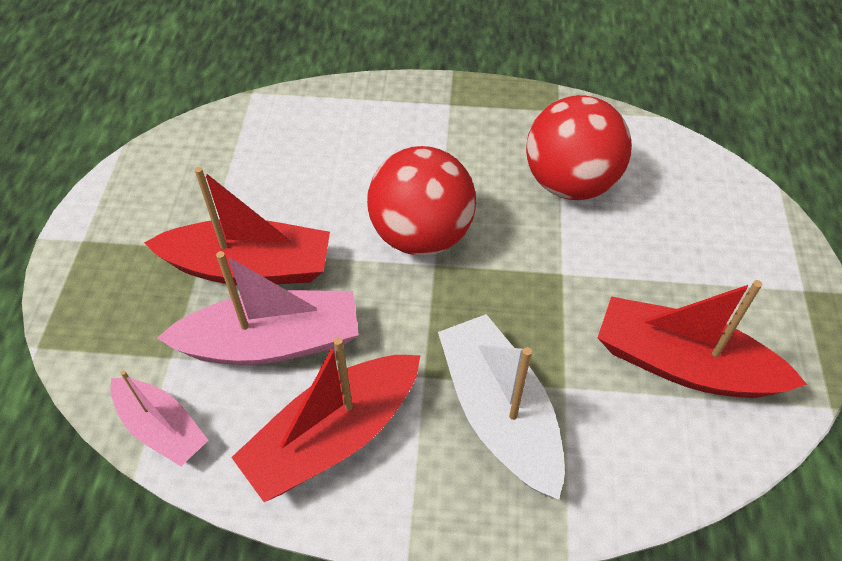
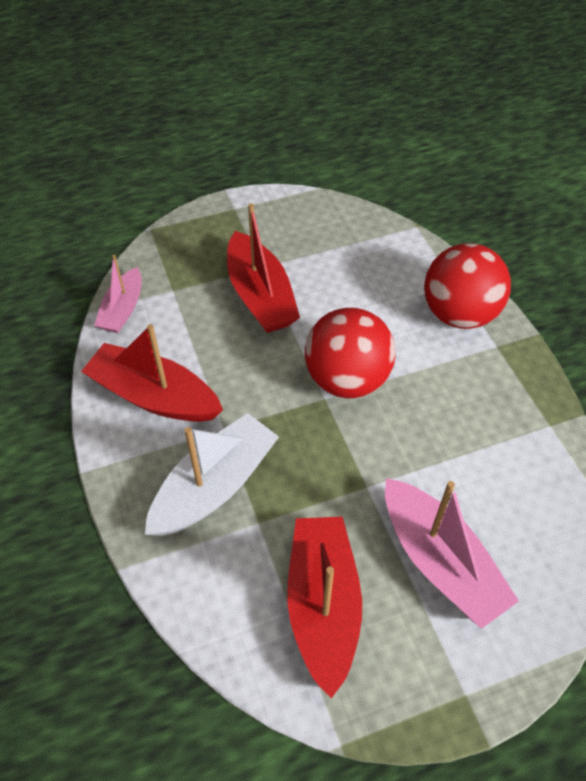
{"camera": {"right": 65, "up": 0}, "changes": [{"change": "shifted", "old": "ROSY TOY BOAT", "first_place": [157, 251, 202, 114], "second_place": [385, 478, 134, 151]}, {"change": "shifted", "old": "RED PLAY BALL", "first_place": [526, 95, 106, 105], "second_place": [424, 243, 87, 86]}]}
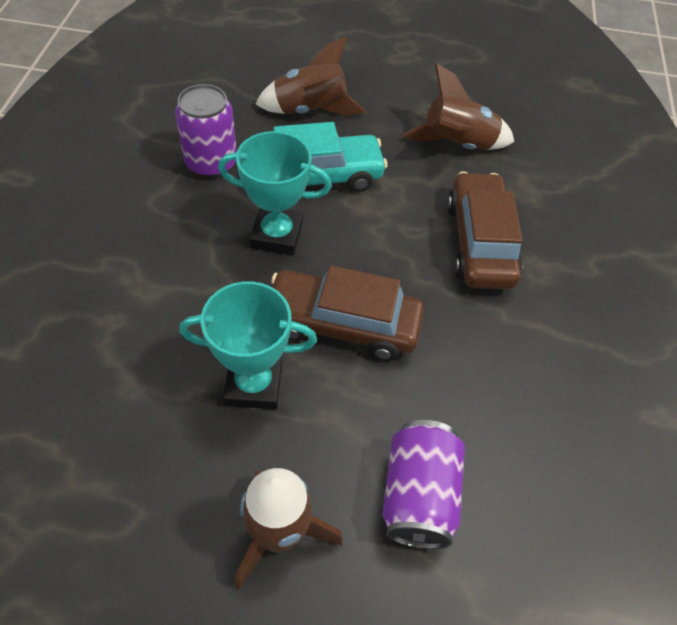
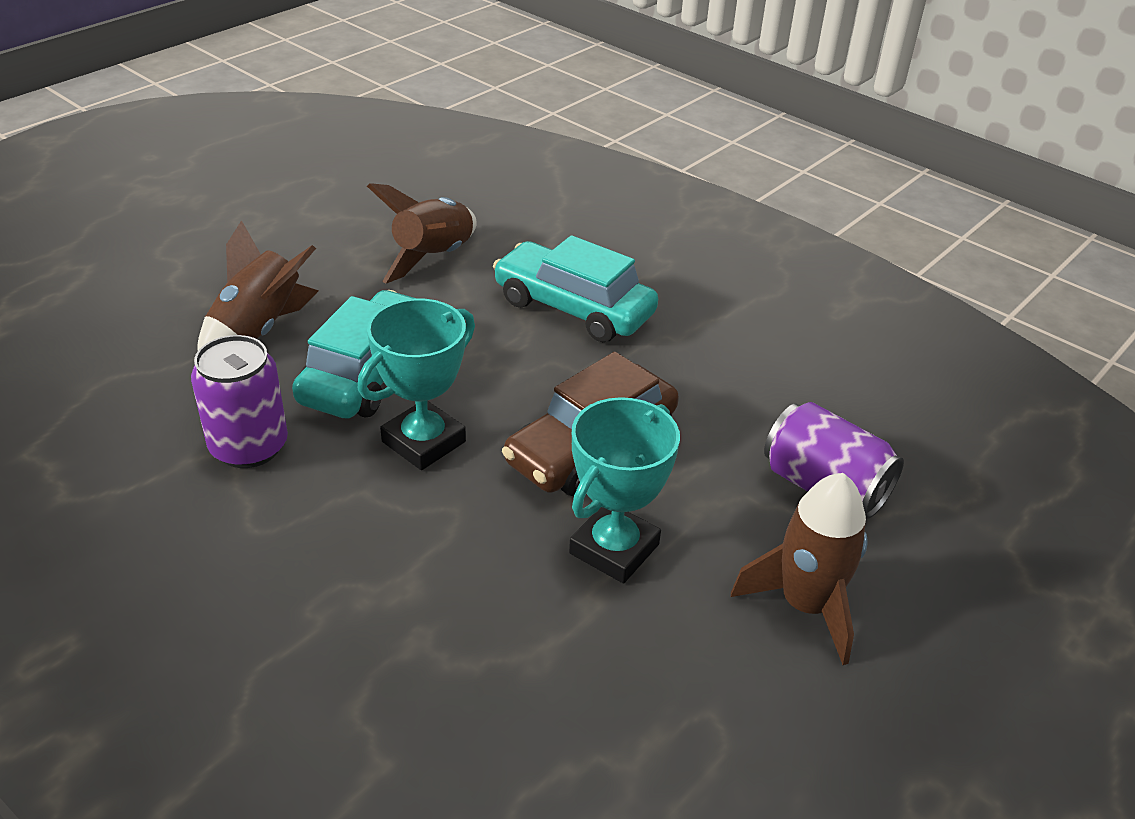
{"camera": {"right": -55, "up": -15}, "changes": [{"change": "repainted", "old": "DARK BROWN CAR", "new": "TEAL CAR", "first_place": [447, 172, 76, 117], "second_place": [493, 235, 165, 107]}]}
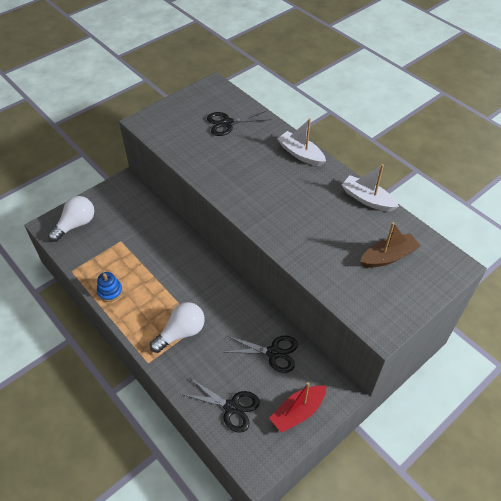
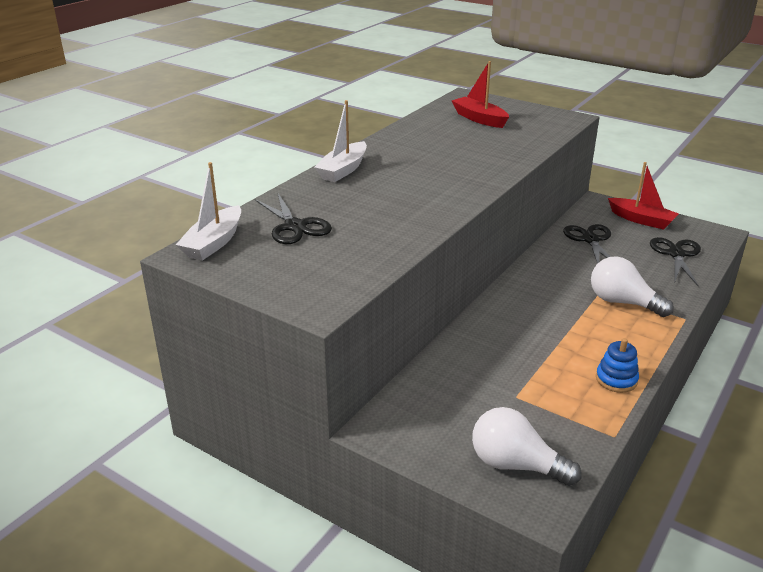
{"camera": {"right": -105, "up": -20}, "changes": [{"change": "shifted", "old": "SNOW-WHITE TOY BOAT", "first_place": [342, 164, 57, 48], "second_place": [176, 162, 65, 99]}, {"change": "repainted", "old": "DARK BROWN TOY BOAT", "new": "RED TOY BOAT", "first_place": [360, 222, 61, 46], "second_place": [452, 61, 57, 67]}]}
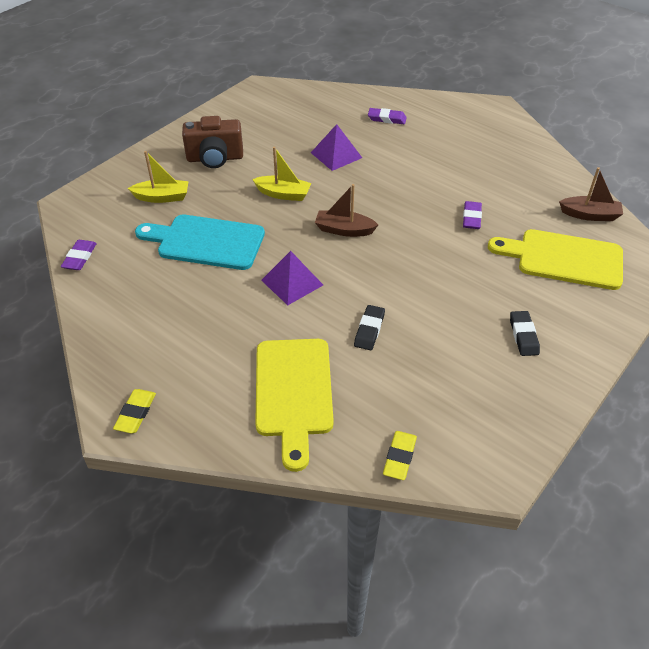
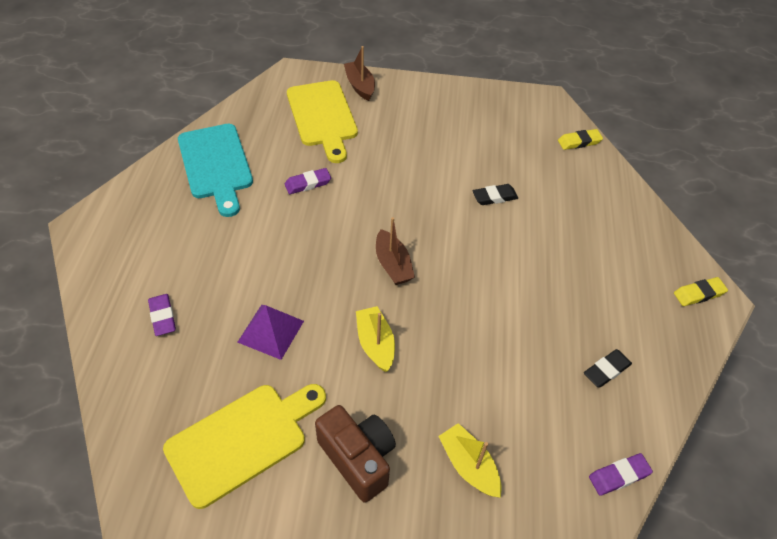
{"camera": {"right": -125, "up": 5}, "changes": [{"change": "shifted", "old": "TEAL CHOPPING BOARD", "first_place": [135, 215, 130, 55], "second_place": [178, 124, 75, 93]}, {"change": "shifted", "old": "YELLOW CHOPPING BOARD", "first_place": [255, 339, 79, 133], "second_place": [163, 384, 163, 125]}, {"change": "gone", "old": "PURPLE PYRAMID", "first_place": [261, 251, 62, 54]}, {"change": "shifted", "old": "BLACK ERASER", "first_place": [510, 311, 30, 45], "second_place": [584, 349, 48, 39]}, {"change": "shifted", "old": "DARK BROWN TOY BOAT", "first_place": [559, 167, 64, 54], "second_place": [344, 46, 31, 55]}]}
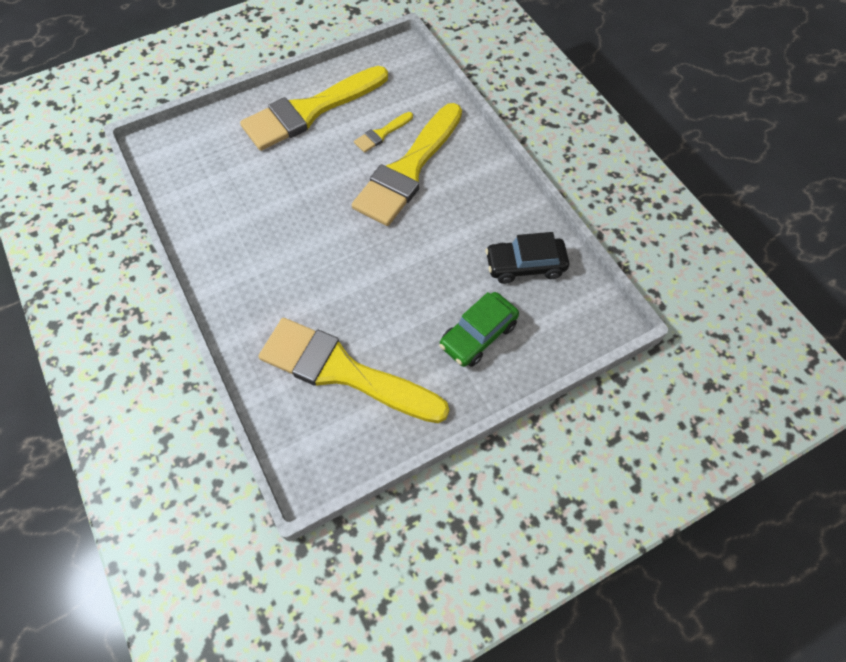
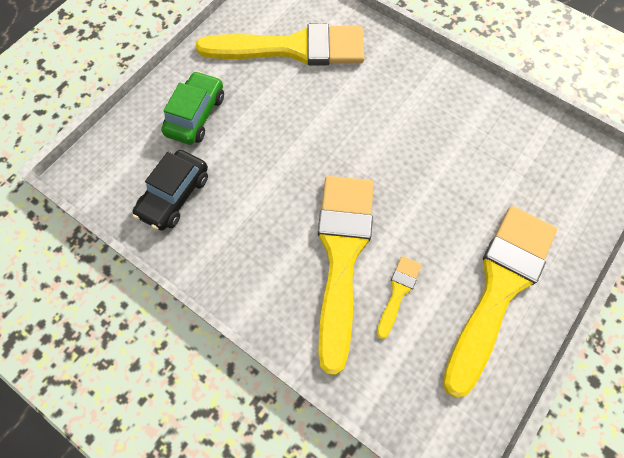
{"camera": {"right": 155, "up": 5}, "changes": [{"change": "rotated", "old": "BLACK CAR", "first_place": [485, 232, 84, 52], "second_place": [133, 150, 75, 81], "degrees": 150}]}
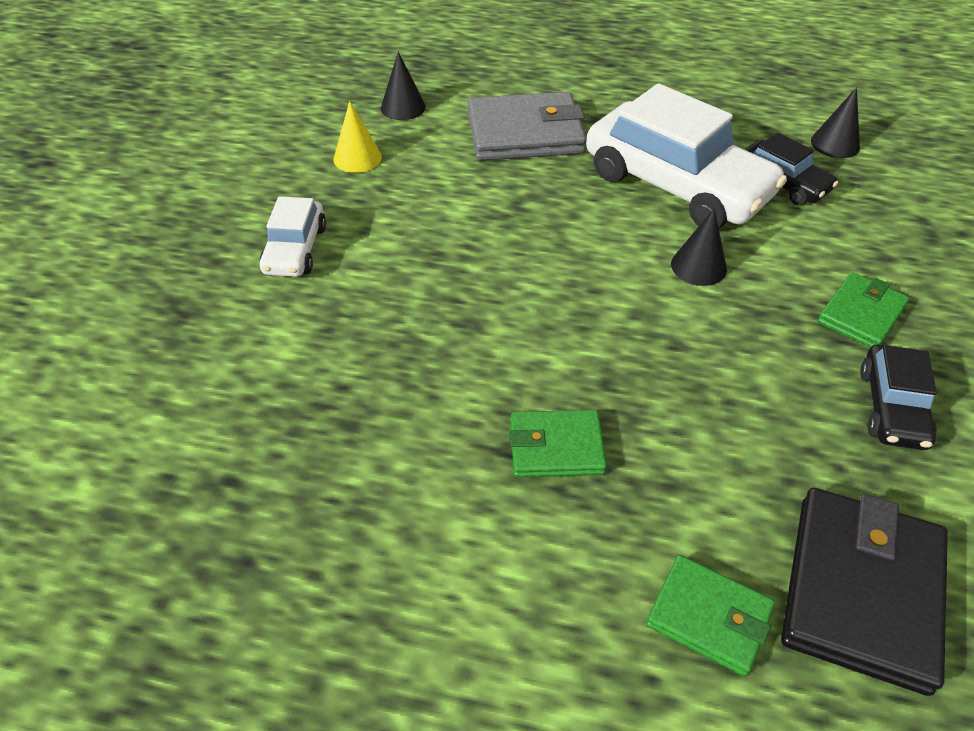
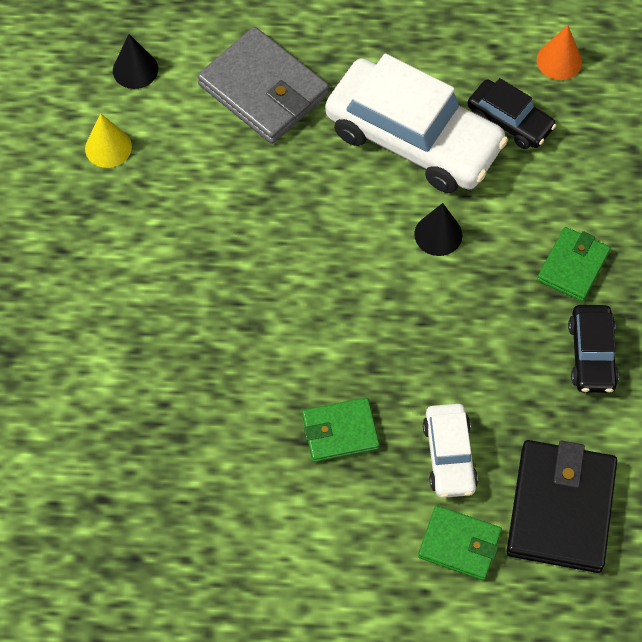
{"camera": {"right": -10, "up": 15}, "changes": [{"change": "shifted", "old": "SNOW-WHITE CAR", "first_place": [259, 196, 67, 81], "second_place": [423, 404, 55, 94]}, {"change": "rotated", "old": "GREY BILLFOLD", "first_place": [468, 92, 119, 69], "second_place": [197, 27, 132, 117], "degrees": 60}, {"change": "repainted", "old": "BLACK CONE", "new": "ORANGE-COLOURED CONE", "first_place": [811, 87, 49, 71], "second_place": [537, 25, 45, 55]}]}
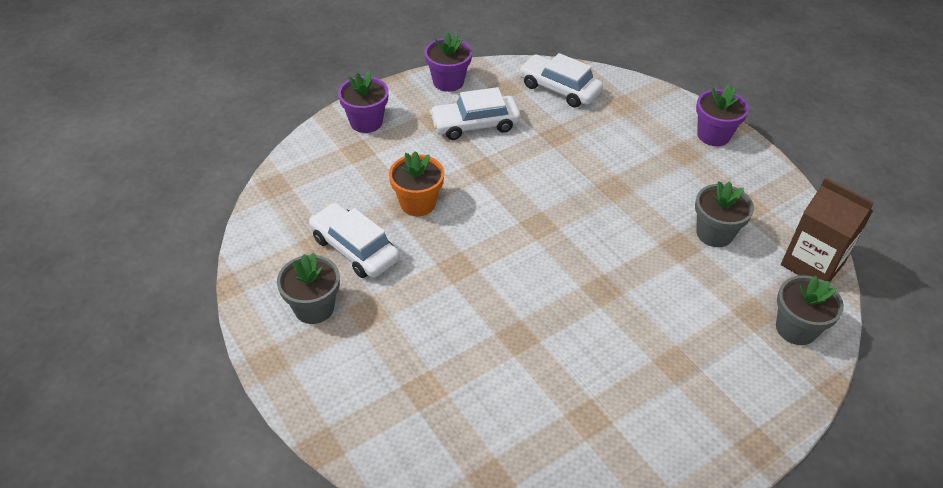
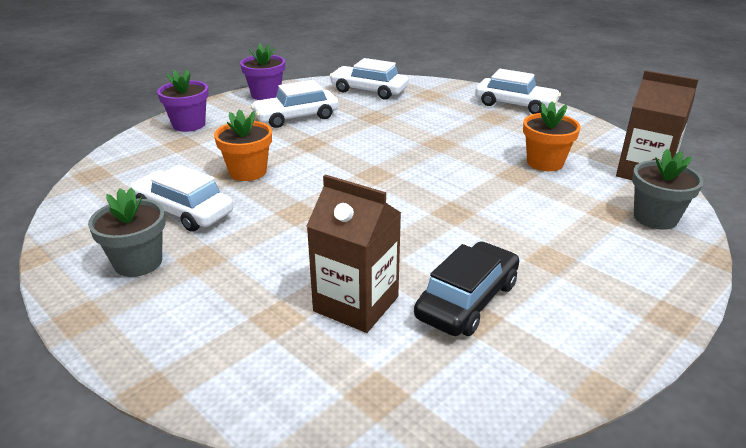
{"camera": {"right": -10, "up": -15}, "changes": [{"change": "repainted", "old": "GREY FLOWER POT", "new": "ORANGE-COLOURED FLOWER POT", "first_place": [695, 181, 59, 66], "second_place": [523, 101, 58, 70]}, {"change": "swapped", "old": "PURPLE FLOWER POT", "new": "SNOW-WHITE CAR", "first_place": [696, 84, 53, 62], "second_place": [475, 69, 86, 45]}, {"change": "new", "new": "DARK BROWN JUICE CARTON", "second_place": [307, 174, 94, 159]}, {"change": "new", "new": "BLACK CAR", "second_place": [414, 241, 105, 95]}]}
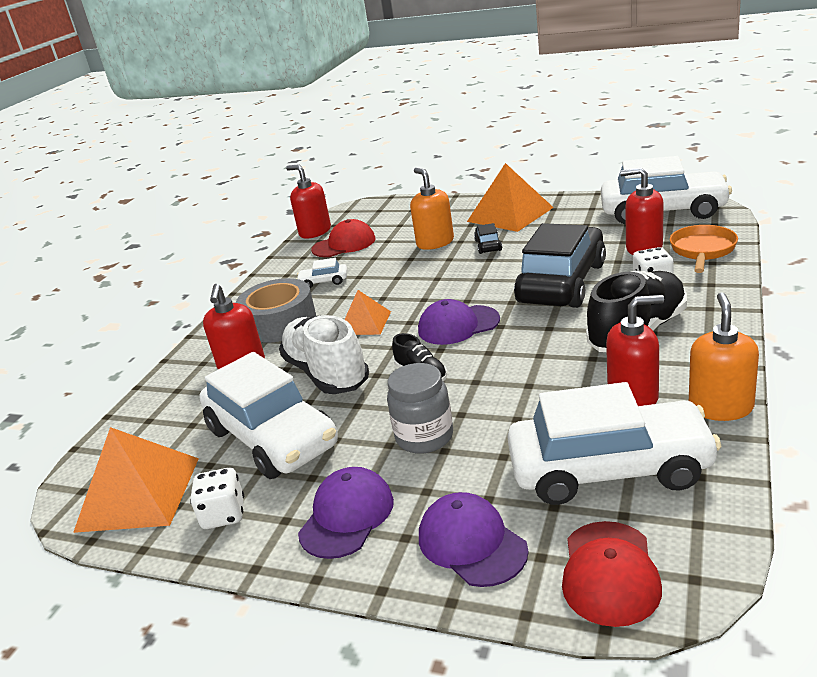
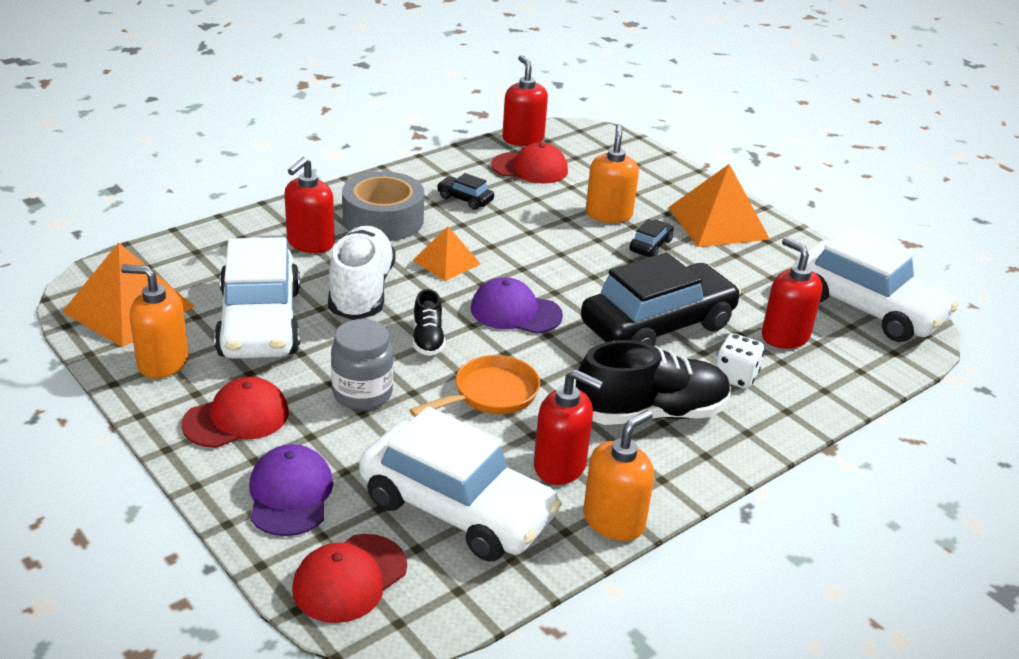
{"camera": {"right": 25, "up": 5}, "changes": [{"change": "swapped", "old": "SNOW-WHITE DICE", "new": "ORANGE-COLOURED SOAP PUMP", "first_place": [190, 468, 54, 61], "second_place": [121, 264, 68, 114]}, {"change": "repainted", "old": "SNOW-WHITE CAR", "new": "BLACK CAR", "first_place": [296, 258, 52, 30], "second_place": [437, 173, 57, 37]}, {"change": "repainted", "old": "PURPLE BASEBALL CAP", "new": "RED BASEBALL CAP", "first_place": [298, 467, 96, 92], "second_place": [181, 377, 108, 71]}, {"change": "shifted", "old": "ORANGE-COLOURED SKILLET", "first_place": [670, 225, 68, 48], "second_place": [409, 355, 131, 61]}]}
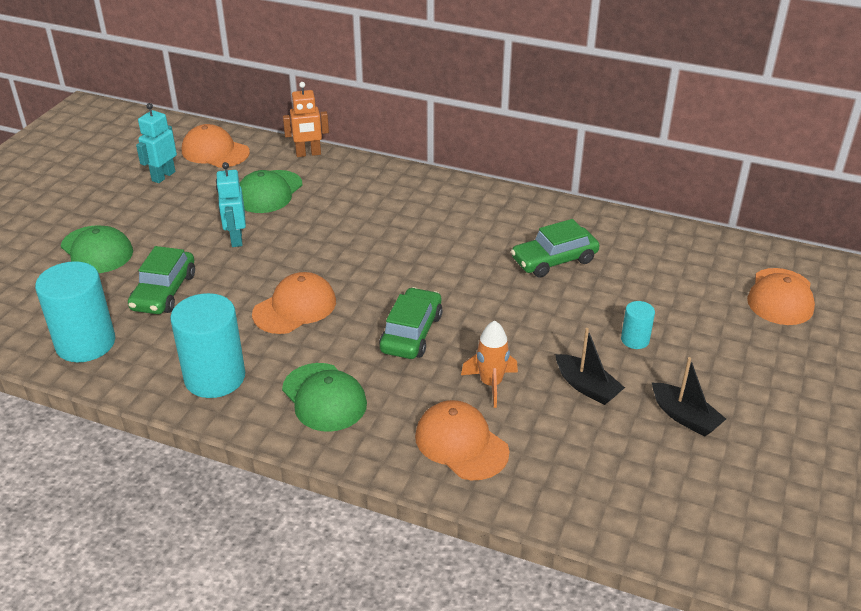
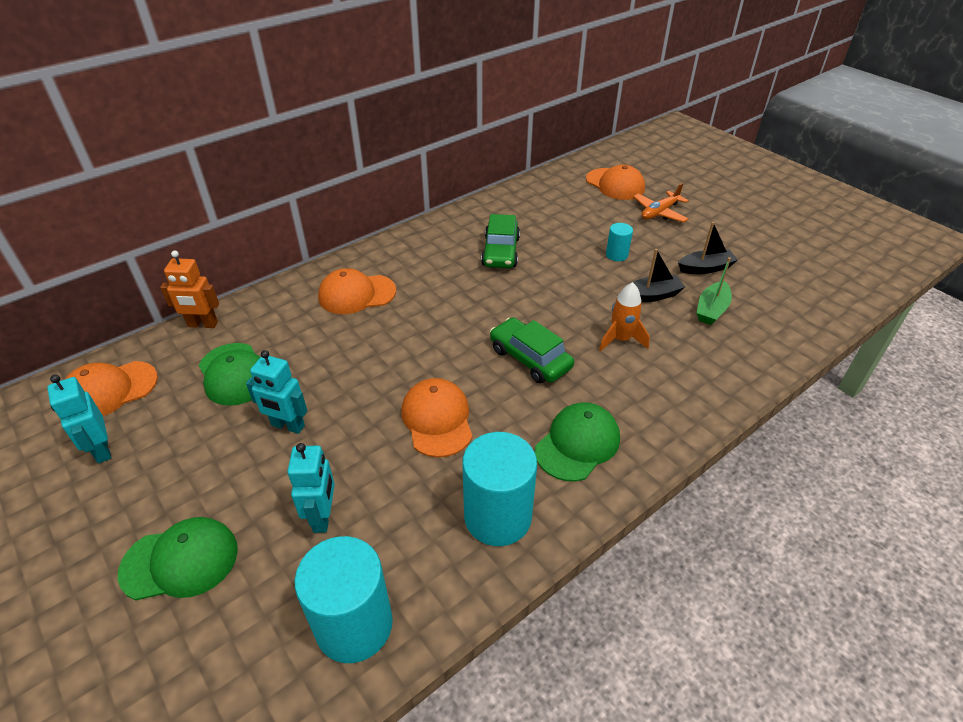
{"camera": {"right": -60, "up": 5}, "changes": [{"change": "swapped", "old": "GREEN CAR", "new": "TEAL ROBOT", "first_place": [128, 246, 67, 68], "second_place": [287, 443, 48, 90]}, {"change": "rotated", "old": "GREEN BASEBALL CAP", "first_place": [282, 363, 85, 69], "second_place": [535, 402, 85, 79], "degrees": -45}, {"change": "rotated", "old": "ORANGE-COLOURED ROBOT", "first_place": [283, 82, 46, 75], "second_place": [160, 250, 59, 78], "degrees": 75}, {"change": "shifted", "old": "ORANGE-COLOURED BASEBALL CAP", "first_place": [415, 400, 95, 80], "second_place": [318, 268, 78, 46]}, {"change": "new", "new": "ORANGE-COLOURED TOY PLANE", "second_place": [633, 183, 56, 39]}, {"change": "new", "new": "GREEN TOY BOAT", "second_place": [697, 257, 35, 68]}]}
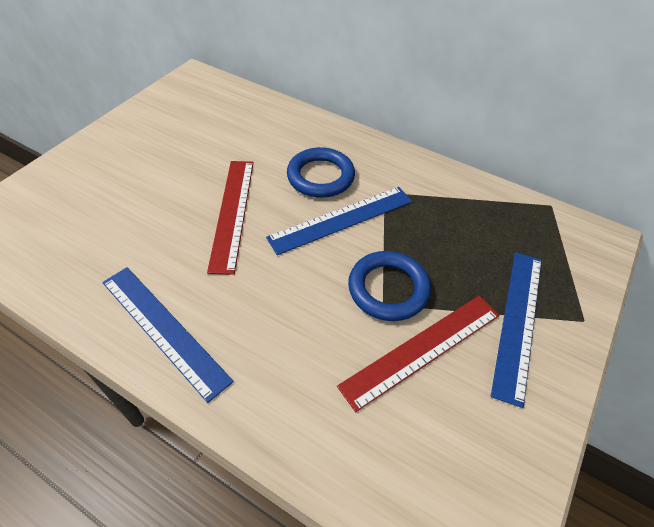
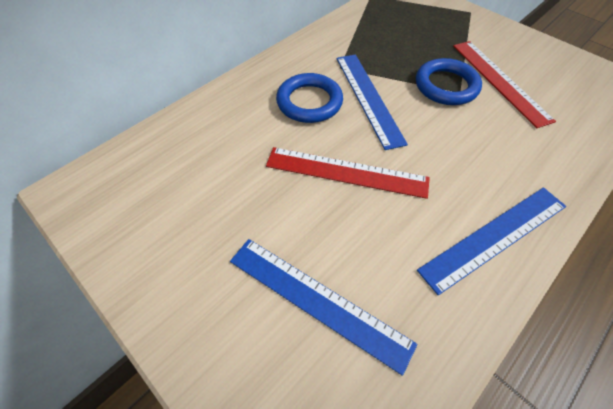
{"camera": {"right": -75, "up": 5}, "changes": [{"change": "shifted", "old": "BLUE MEASURING STICK", "first_place": [491, 252, 51, 156], "second_place": [230, 239, 187, 137]}]}
